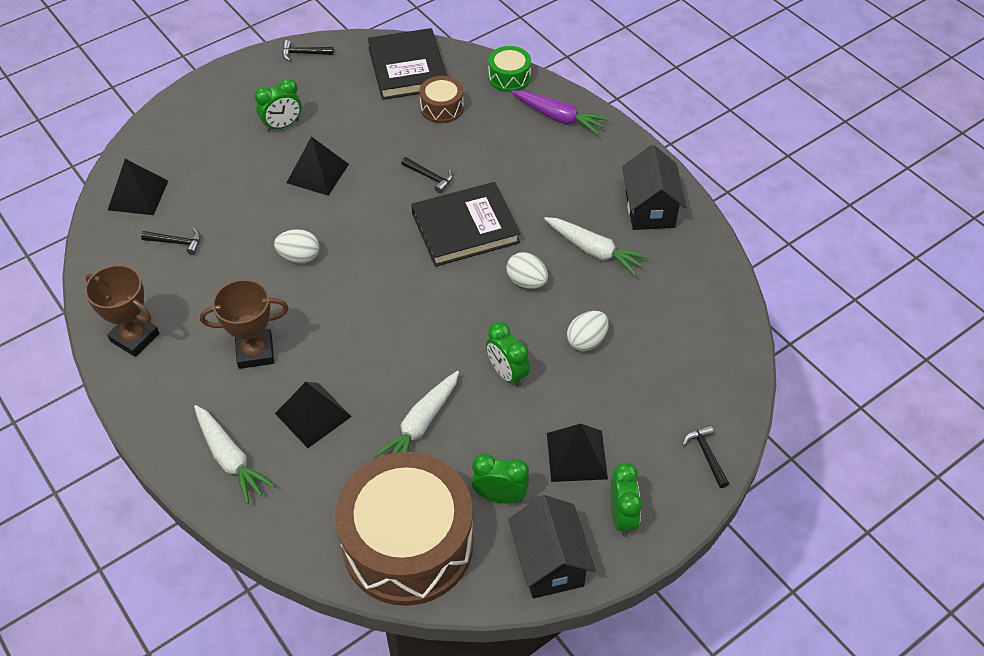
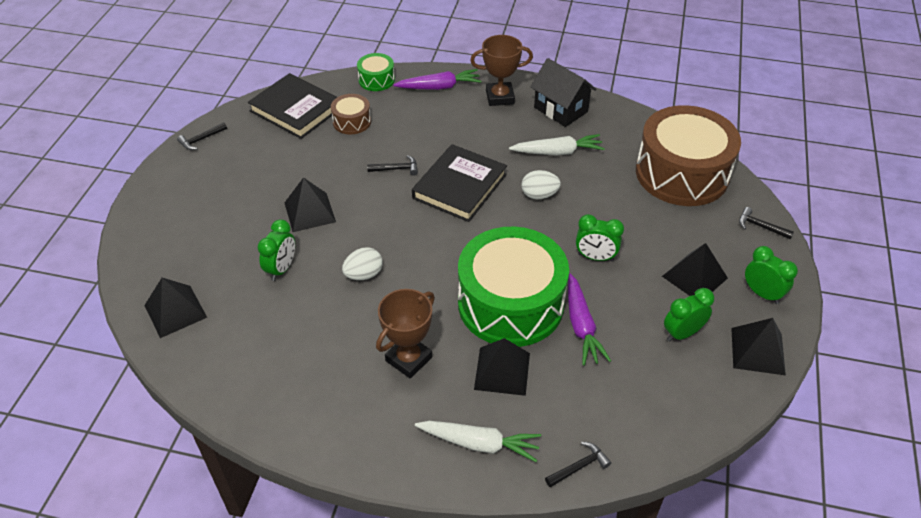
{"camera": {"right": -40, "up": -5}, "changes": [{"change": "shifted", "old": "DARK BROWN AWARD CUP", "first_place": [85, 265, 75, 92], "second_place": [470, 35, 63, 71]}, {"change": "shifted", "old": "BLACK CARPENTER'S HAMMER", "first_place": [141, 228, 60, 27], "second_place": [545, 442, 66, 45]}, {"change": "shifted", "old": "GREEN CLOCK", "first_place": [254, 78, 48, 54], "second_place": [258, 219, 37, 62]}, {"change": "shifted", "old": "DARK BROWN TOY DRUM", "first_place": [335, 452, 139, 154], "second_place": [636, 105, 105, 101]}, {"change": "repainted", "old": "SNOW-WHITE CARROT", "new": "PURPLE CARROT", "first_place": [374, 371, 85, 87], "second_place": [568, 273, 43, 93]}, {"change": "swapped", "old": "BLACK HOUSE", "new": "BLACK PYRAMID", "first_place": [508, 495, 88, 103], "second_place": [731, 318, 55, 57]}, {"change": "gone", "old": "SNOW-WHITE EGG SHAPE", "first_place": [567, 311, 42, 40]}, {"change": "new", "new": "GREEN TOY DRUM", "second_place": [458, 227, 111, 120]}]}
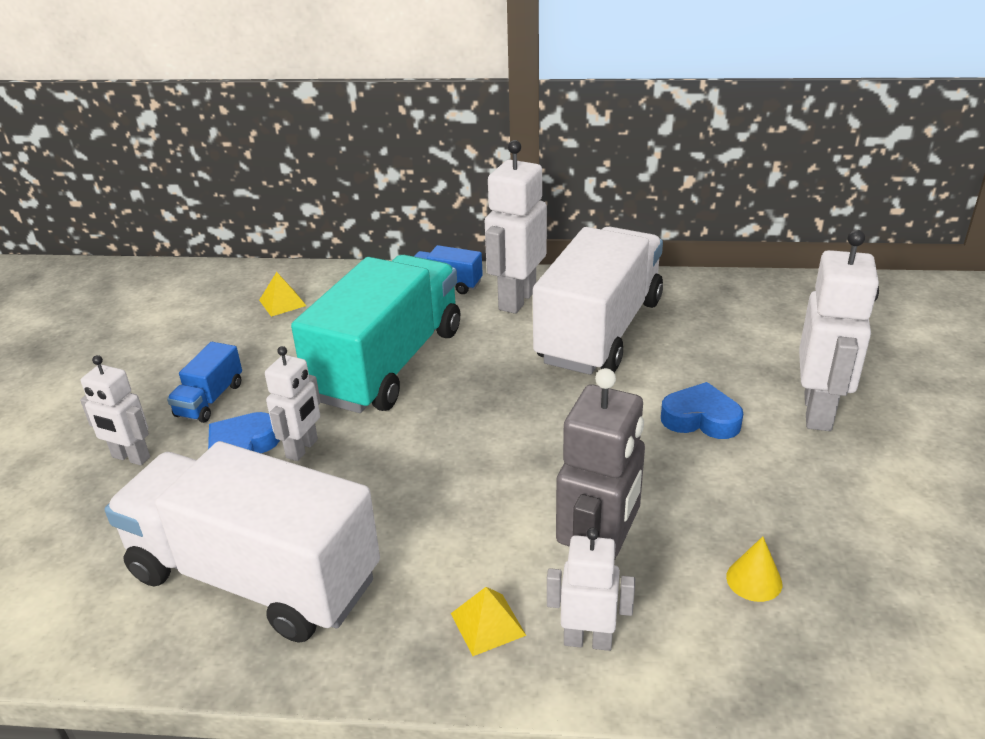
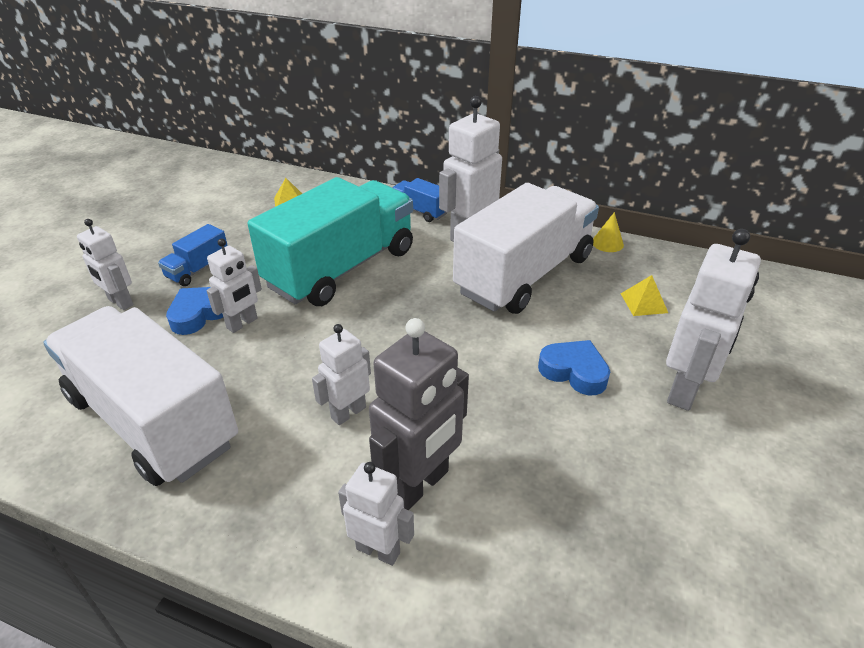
{"camera": {"right": 15, "up": 5}, "changes": [{"change": "shifted", "old": "YELLOW PYRAMID", "first_place": [451, 587, 75, 69], "second_place": [621, 275, 47, 41]}, {"change": "shifted", "old": "YELLOW CONE", "first_place": [726, 536, 56, 66], "second_place": [593, 212, 31, 40]}, {"change": "new", "new": "SNOW-WHITE ROBOT", "second_place": [312, 324, 59, 101]}]}
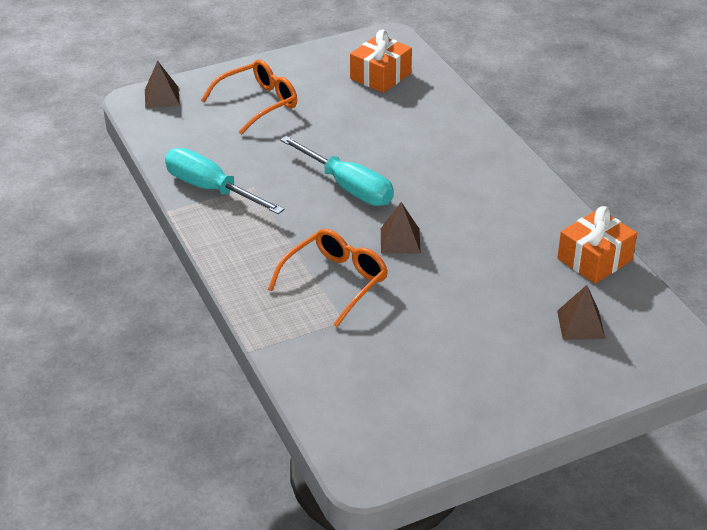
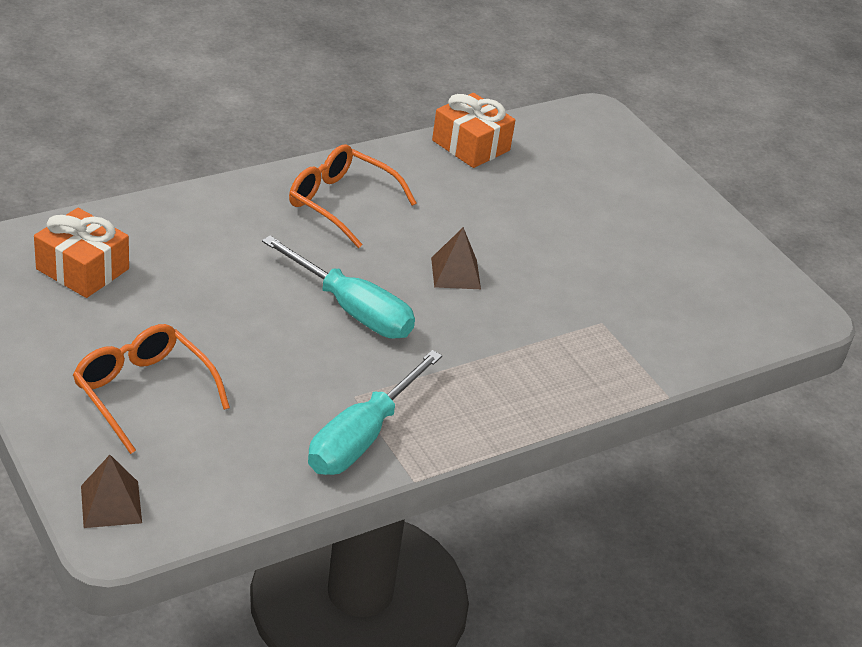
{"camera": {"right": -100, "up": 0}, "changes": [{"change": "shifted", "old": "ORANGE-COLOURED EYEGLASSES", "first_place": [268, 229, 120, 98], "second_place": [289, 144, 128, 104]}, {"change": "rotated", "old": "TEAL SCREWDRIVER", "first_place": [280, 136, 114, 70], "second_place": [262, 236, 153, 103], "degrees": 90}, {"change": "gone", "old": "DARK BROWN PYRAMID", "first_place": [557, 285, 48, 55]}]}
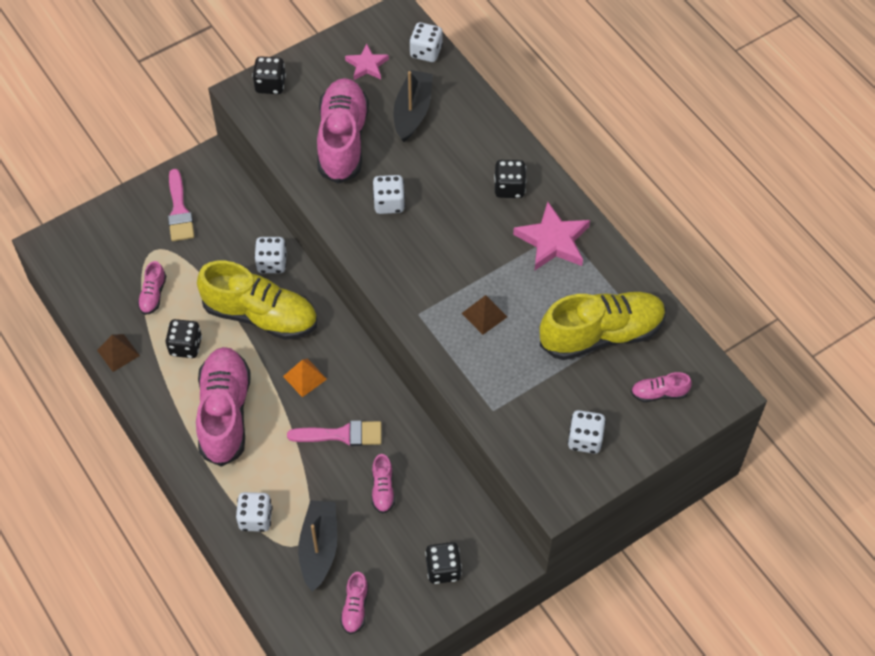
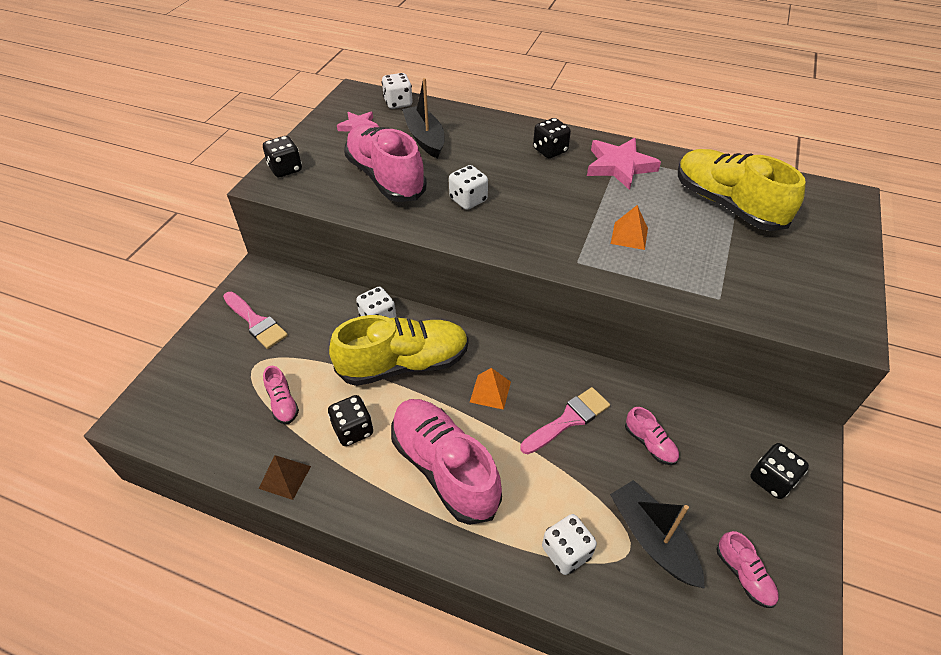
{"camera": {"right": -35, "up": -10}, "changes": [{"change": "repainted", "old": "DARK BROWN PYRAMID", "new": "ORANGE-COLOURED PYRAMID", "first_place": [462, 295, 45, 40], "second_place": [611, 205, 37, 45]}, {"change": "rotated", "old": "YELLOW SNEAKER", "first_place": [540, 292, 126, 68], "second_place": [678, 149, 128, 82], "degrees": -75}, {"change": "gone", "old": "SNOW-WHITE DICE", "first_place": [568, 410, 38, 44]}, {"change": "gone", "old": "ROSY SNEAKER", "first_place": [631, 372, 61, 30]}]}
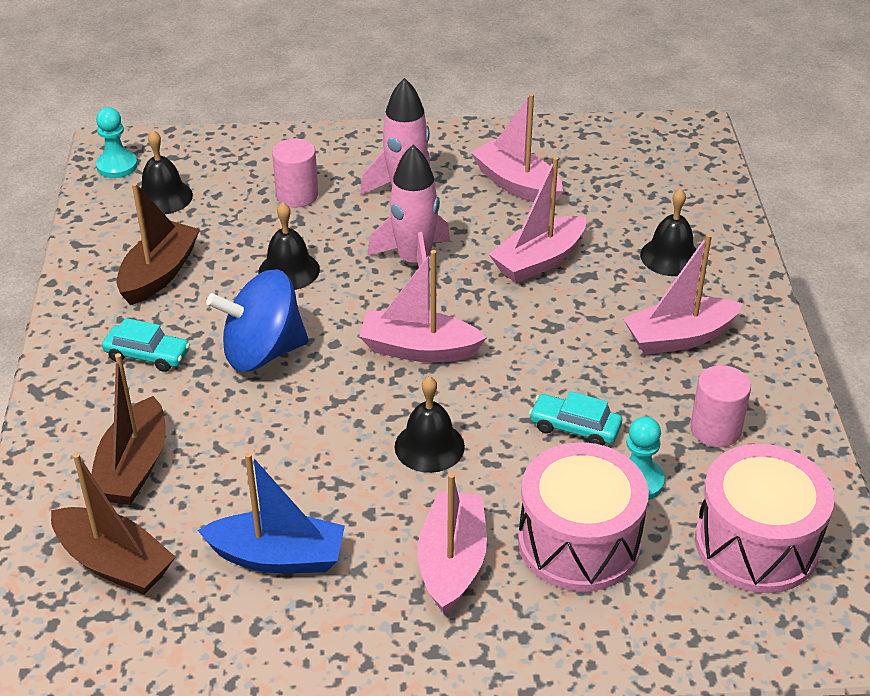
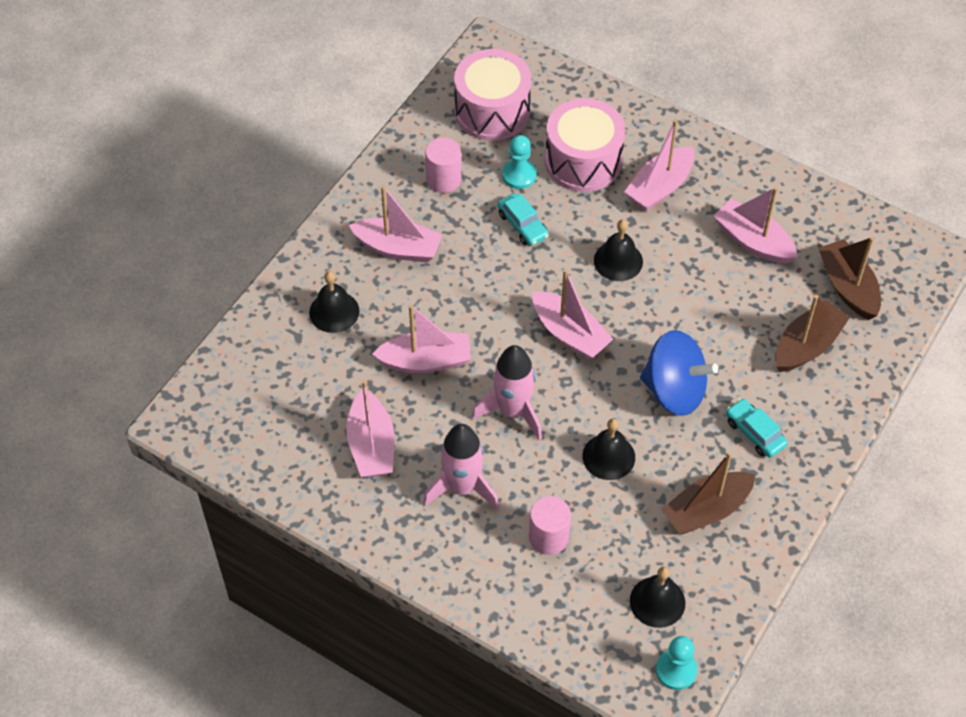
{"camera": {"right": -145, "up": 15}, "changes": [{"change": "repainted", "old": "BLUE TOY BOAT", "new": "ROSY TOY BOAT", "first_place": [198, 452, 147, 121], "second_place": [713, 187, 84, 77]}]}
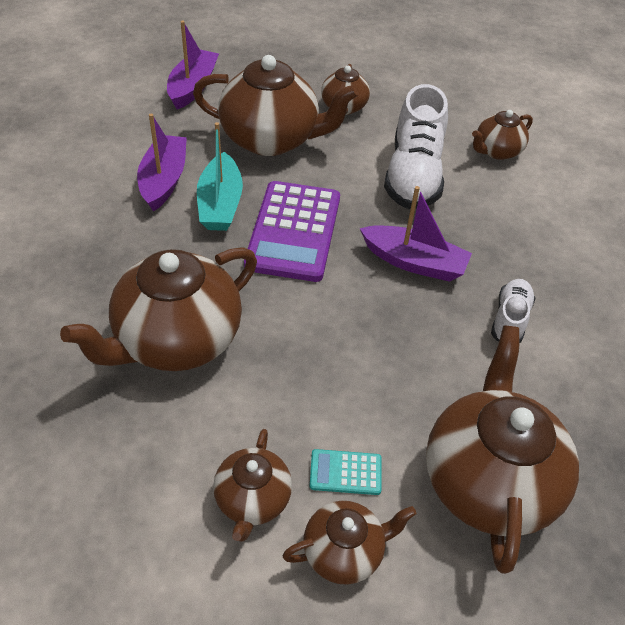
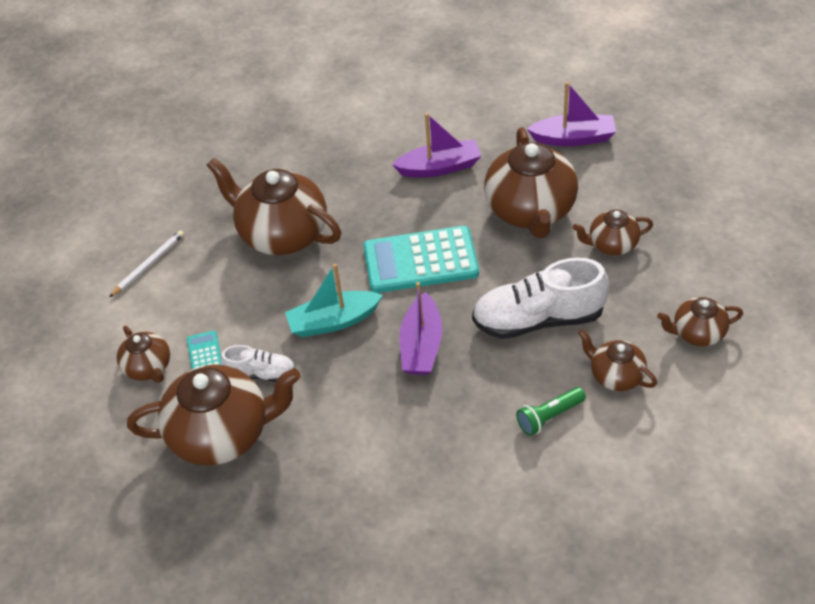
{"camera": {"right": 80, "up": 0}, "changes": [{"change": "shifted", "old": "TEAL TOY BOAT", "first_place": [197, 122, 46, 109], "second_place": [285, 264, 98, 73]}, {"change": "shifted", "old": "DARK BROWN CHINA TEAPOT", "first_place": [213, 429, 79, 113], "second_place": [657, 297, 86, 49]}, {"change": "repainted", "old": "PURPLE POCKET CALCULATOR", "new": "TEAL POCKET CALCULATOR", "first_place": [244, 181, 96, 101], "second_place": [363, 226, 116, 67]}, {"change": "shifted", "old": "SNOW-WHITE SNEAKER", "first_place": [491, 279, 44, 64], "second_place": [221, 345, 74, 37]}, {"change": "new", "new": "SNOW-WHITE PENCIL", "second_place": [110, 230, 74, 67]}, {"change": "new", "new": "GREEN POCKET TORCH", "second_place": [516, 387, 70, 49]}]}
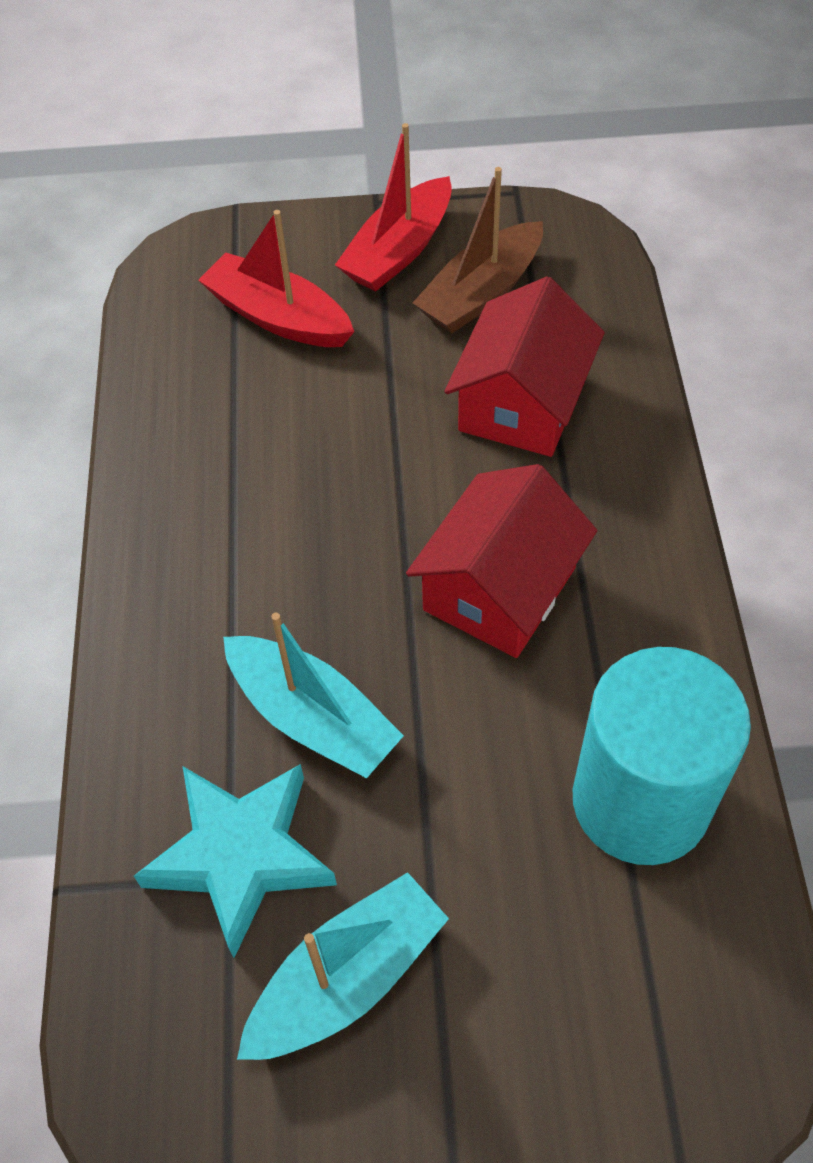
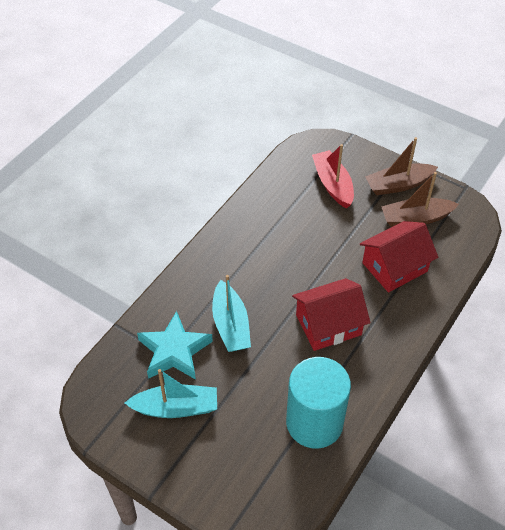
{"camera": {"right": 35, "up": -5}, "changes": [{"change": "repainted", "old": "RED TOY BOAT", "new": "DARK BROWN TOY BOAT", "first_place": [335, 123, 117, 169], "second_place": [365, 137, 73, 58]}]}
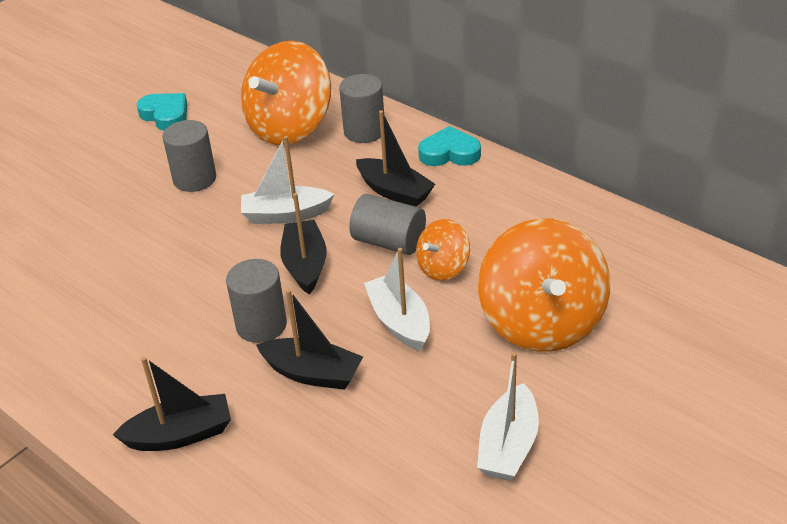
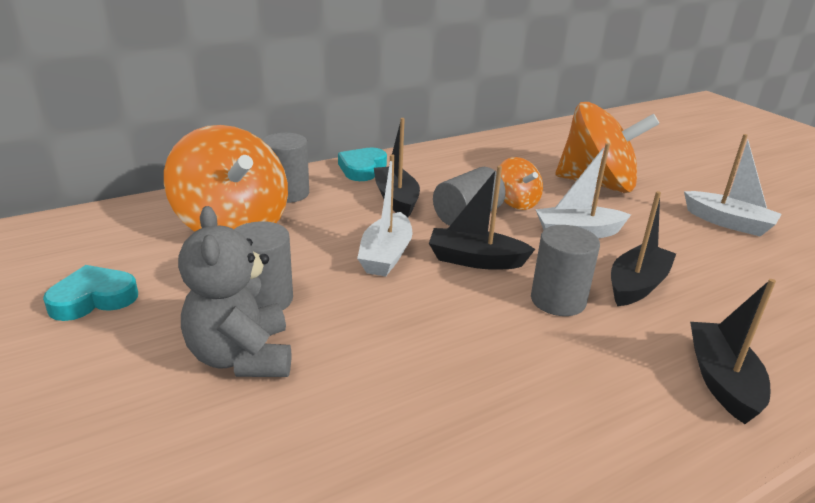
{"camera": {"right": -75, "up": -10}, "changes": [{"change": "rotated", "old": "BLACK TOY BOAT", "first_place": [356, 110, 79, 97], "second_place": [374, 118, 46, 100], "degrees": -75}, {"change": "new", "new": "GREY TEDDY BEAR", "second_place": [178, 206, 113, 171]}]}
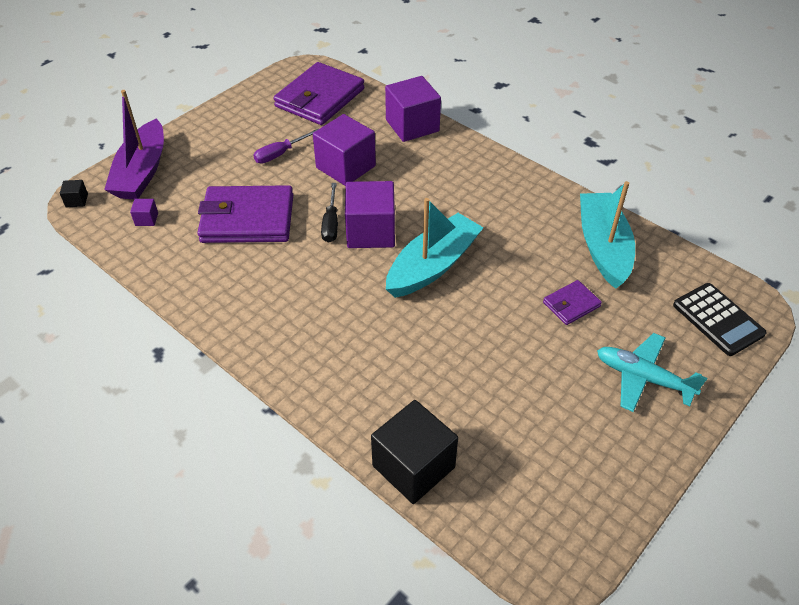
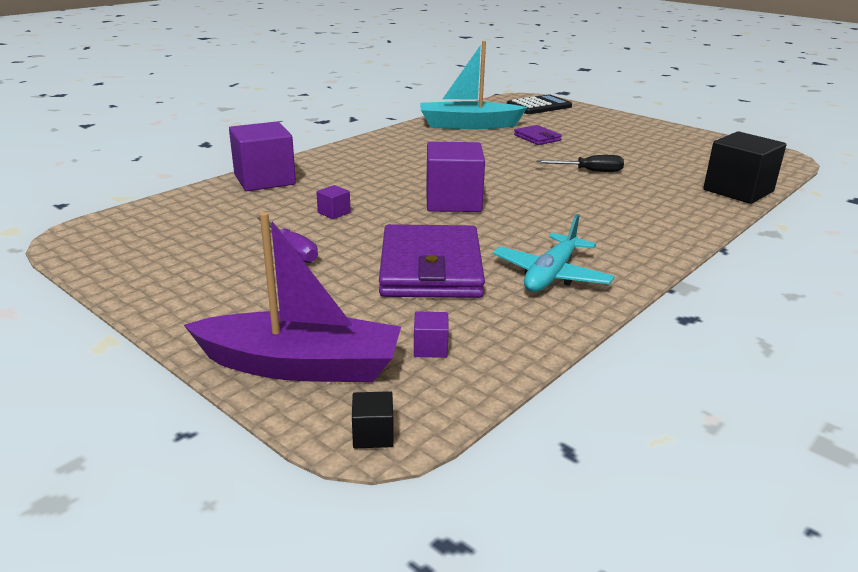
{"camera": {"right": -90, "up": -20}, "changes": [{"change": "gone", "old": "PURPLE BILLFOLD", "first_place": [274, 62, 90, 63]}, {"change": "scaled", "old": "PURPLE SOLID CUBE", "first_place": [313, 114, 63, 72], "second_place": [316, 185, 35, 34], "factor": 0.42}, {"change": "shifted", "old": "BLACK SCREWDRIVER", "first_place": [321, 183, 17, 60], "second_place": [536, 155, 88, 17]}, {"change": "gone", "old": "TEAL TOY BOAT", "first_place": [386, 198, 98, 100]}, {"change": "shifted", "old": "TEAL TOY PLANE", "first_place": [597, 333, 110, 79], "second_place": [493, 214, 122, 78]}]}
